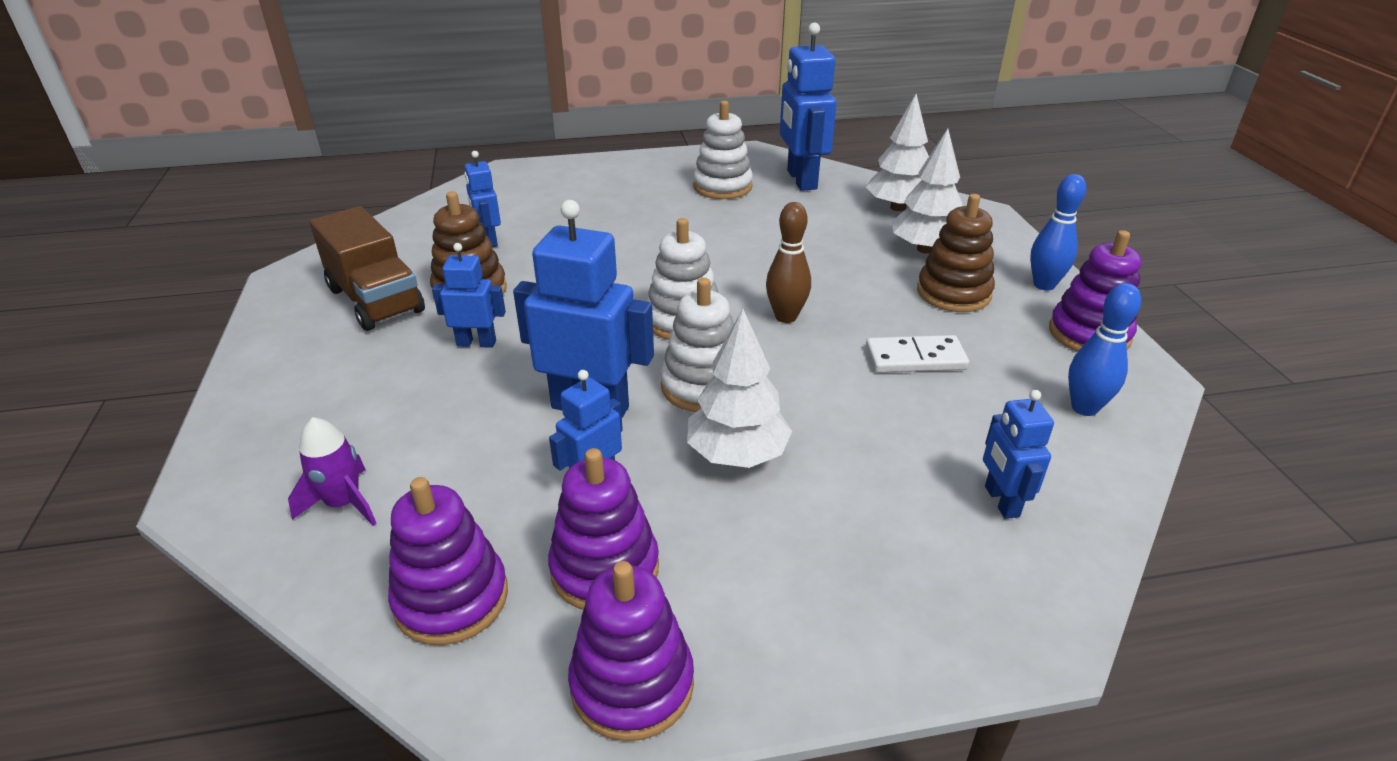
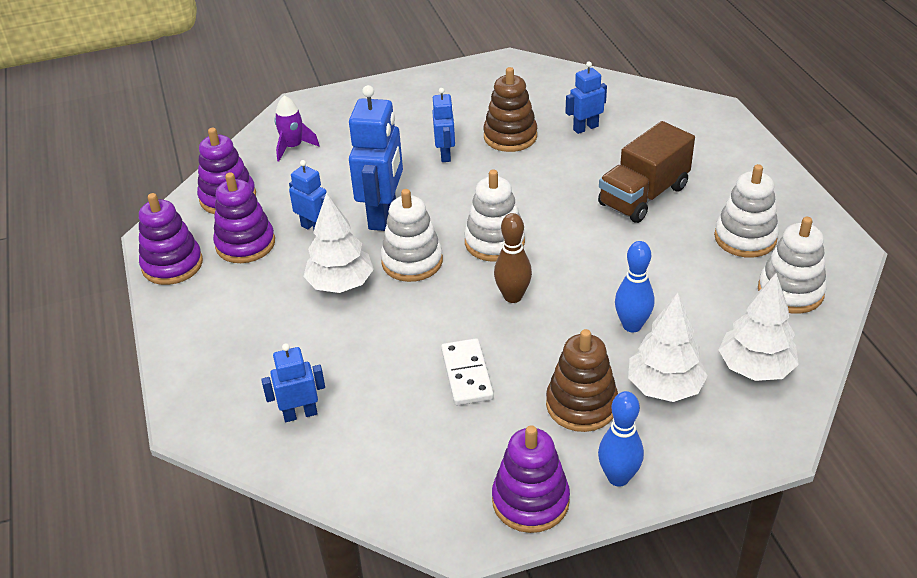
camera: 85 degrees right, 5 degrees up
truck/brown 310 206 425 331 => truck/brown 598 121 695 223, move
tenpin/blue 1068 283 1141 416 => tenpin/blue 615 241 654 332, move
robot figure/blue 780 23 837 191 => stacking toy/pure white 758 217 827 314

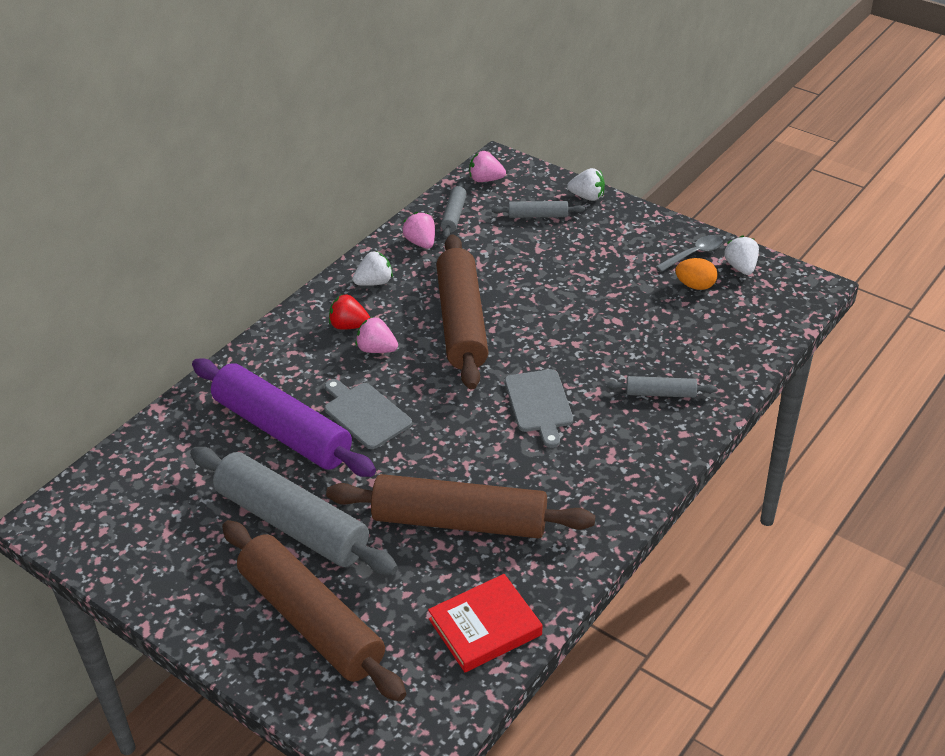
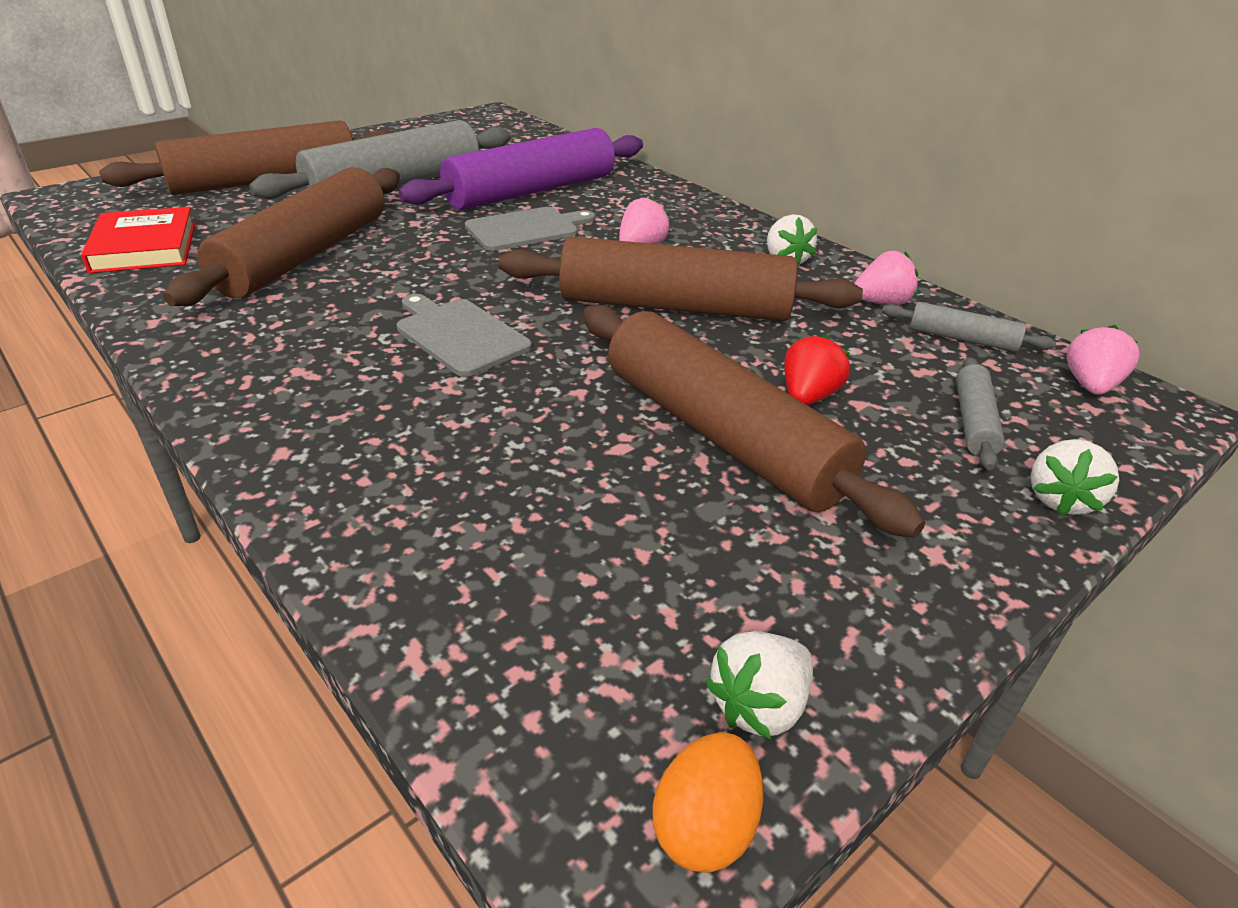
camera: 100 degrees right, 5 degrees down
cutting board/ash-grey 505 369 573 448 => cutting board/ash-grey 397 294 532 377, 45 degrees clockwise
nothing => pastry roller/brown 583 305 925 538
egg/orange 675 258 718 290 => egg/orange 652 732 763 873, move
berry/pure white 724 236 759 275 => berry/pure white 705 631 813 739, 135 degrees clockwise
berry/scarlet 329 294 370 330 => berry/scarlet 784 334 850 405, move
pastry roller/ash-grey 607 376 717 398 => nothing
tablespoon/ash-grey 656 235 723 272 => nothing

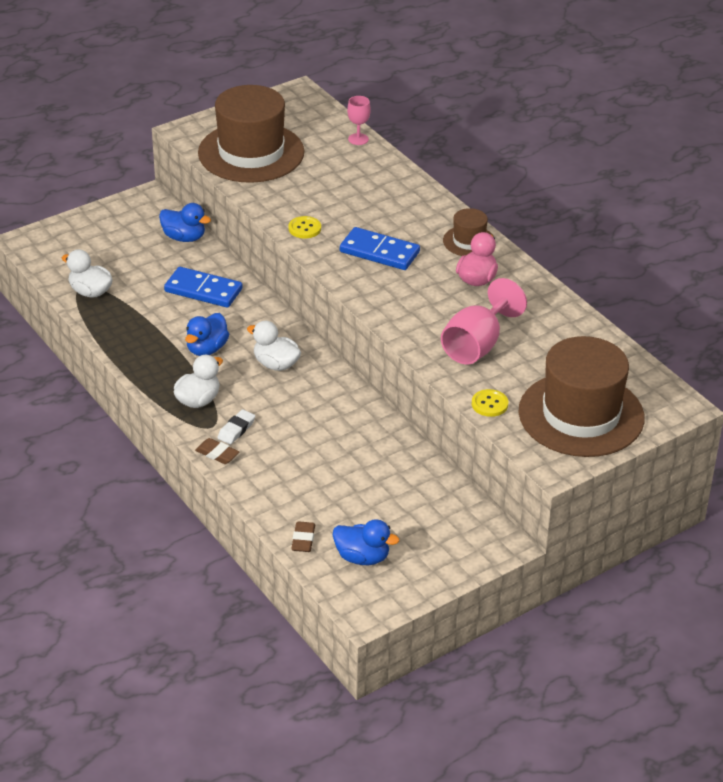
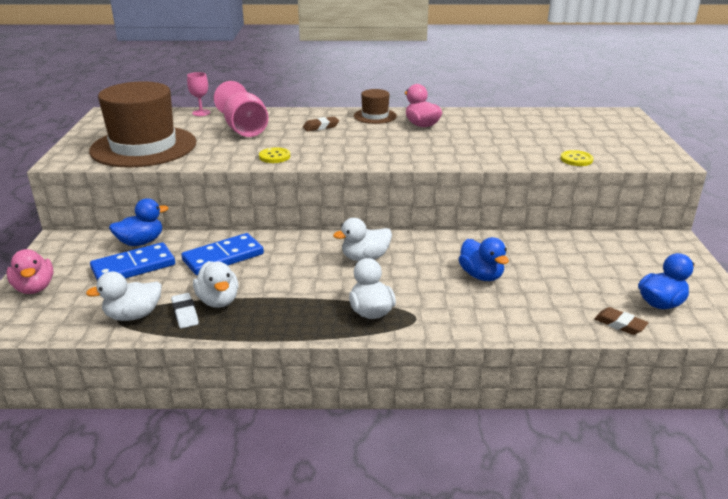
camera: 55 degrees left, 10 degrees down
nothing => toy duck/rose-pink 7 249 53 294
domino piece/blue 340 227 420 270 => domino piece/blue 90 242 175 280, move
eraser/pure white 218 409 255 445 => eraser/pure white 171 293 199 328, move
nothing => toy duck/pure white 193 261 238 308
goblet/rose-pink 441 278 527 365 => goblet/rose-pink 214 81 269 137, move
eraser/brown 195 438 239 464 => eraser/brown 303 117 339 131, move
toy duck/blue 185 313 229 356 => toy duck/blue 459 237 509 281, move
top hat/brown 519 336 645 457 => nothing

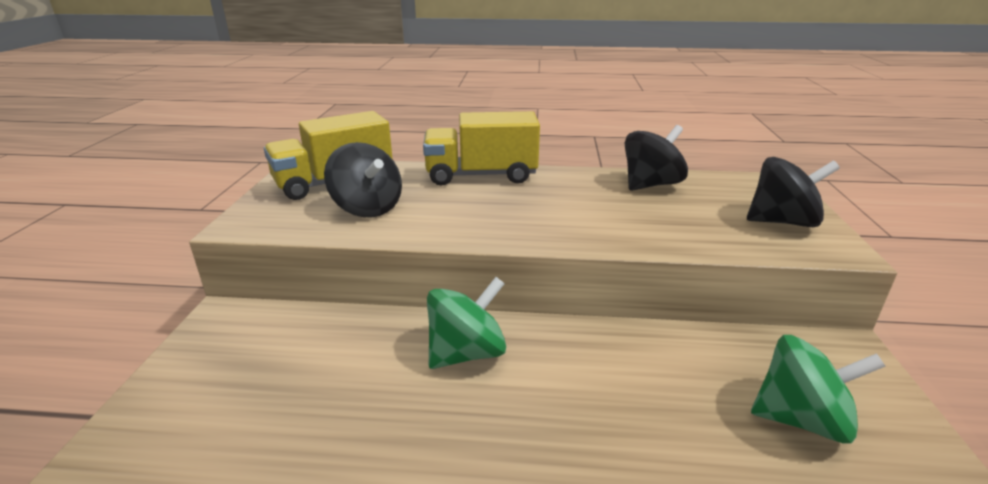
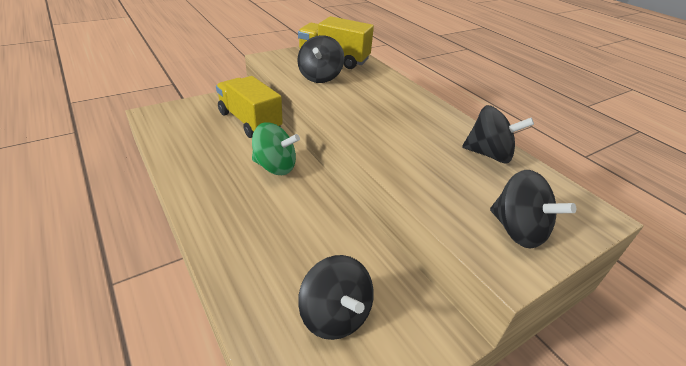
camera: 50 degrees right, 10 degrees up
truck/yellow 423 111 540 185 => truck/yellow 216 76 283 138, move
spinning top/emerald 751 335 886 443 => spinning top/ebony 298 255 374 340

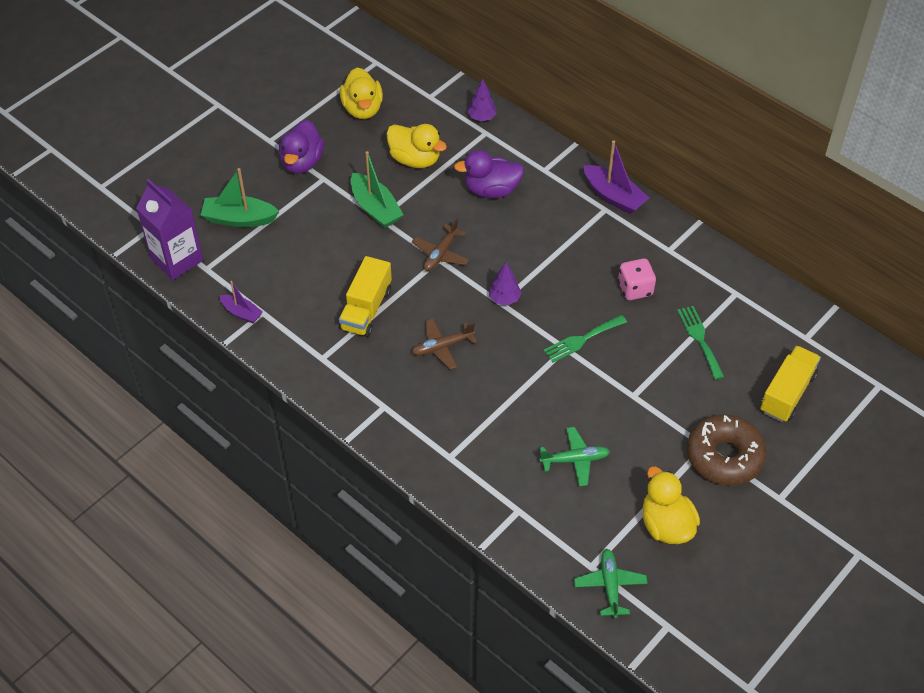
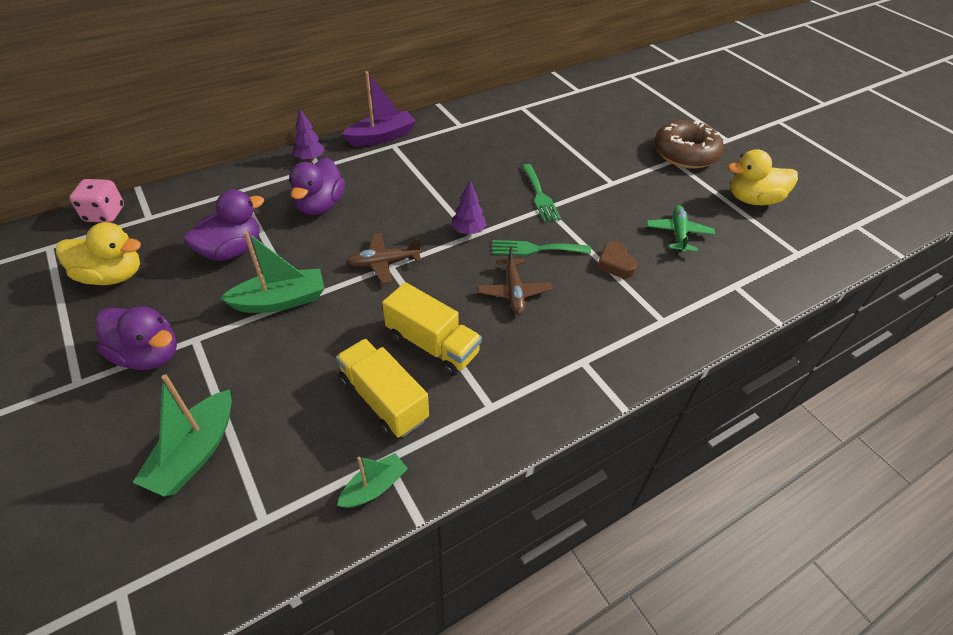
camera: 75 degrees left, 5 degrees down
dice/rose-pink 618 258 656 300 => dice/rose-pink 69 179 124 223, move
toy duck/yellow 386 124 447 168 => toy duck/purple 184 190 264 261
toy tree/purple 467 79 497 121 => toy tree/purple 293 109 325 161, move
truck/yellow 760 346 821 422 => truck/yellow 336 339 429 437, move
sailboat/purple 220 281 263 324 => sailboat/emerald 337 453 408 508
aeroplane/brown 412 218 469 271 => aeroplane/brown 346 233 422 284, 120 degrees clockwise
table fork/emerald 677 306 724 380 => table fork/emerald 492 240 591 255, move
nothing => heart shape/brown 597 241 637 278
milk carton/purple 136 179 203 280 => nothing
aeroplane/emerald 574 549 648 619 => nothing

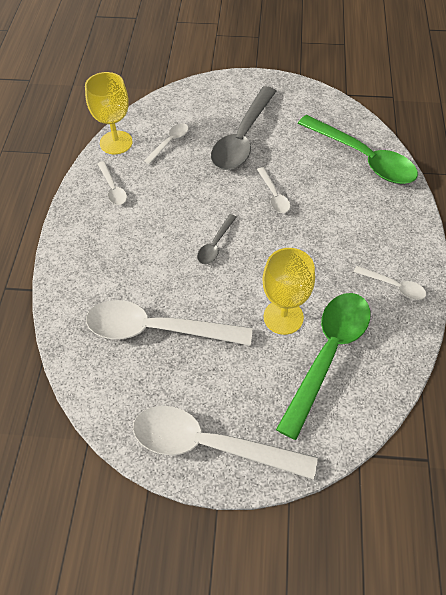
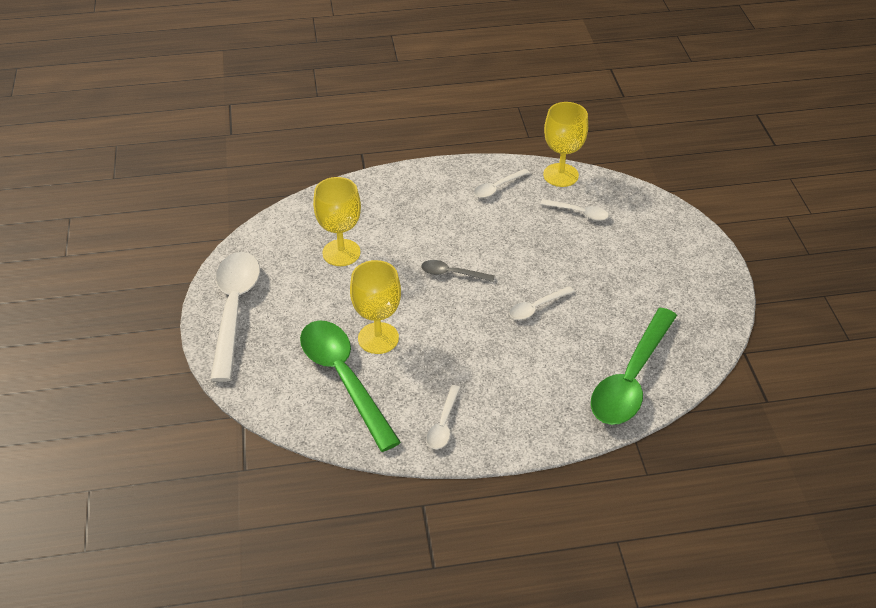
camera: 75 degrees right, 10 degrees down
tablespoon/emerald 276 293 371 440 => tablespoon/emerald 300 320 401 452, 135 degrees counterclockwise
tablespoon/pure white 86 300 253 346 => goblet/yellow 313 177 361 266
tablespoon/ash-grey 211 86 276 170 => nothing

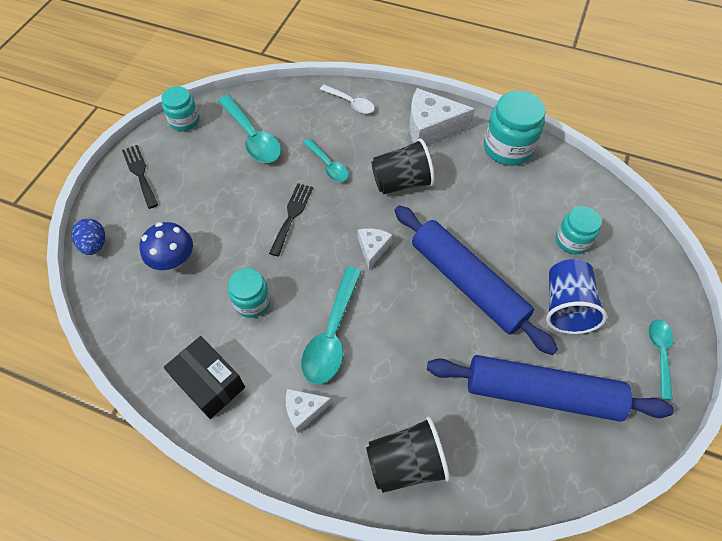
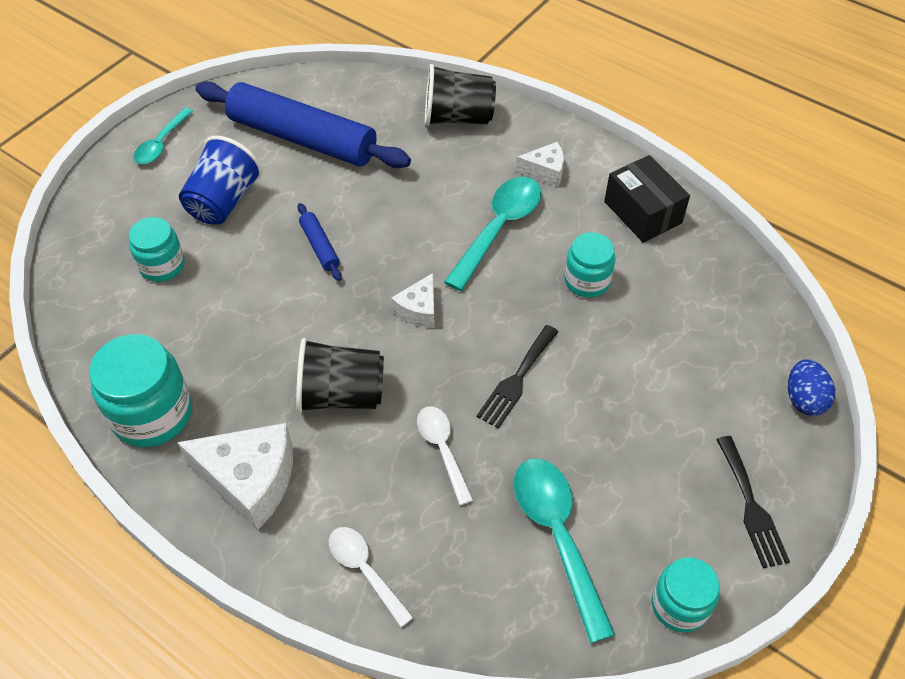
camera: 165 degrees left, 5 degrees down
pastry roller/blue 395 206 558 355 => pastry roller/blue 298 203 342 281, x0.41
tablespoon/aqua 303 138 349 182 => tablespoon/pure white 417 406 473 505
toadstool/blue 140 222 193 270 => nothing

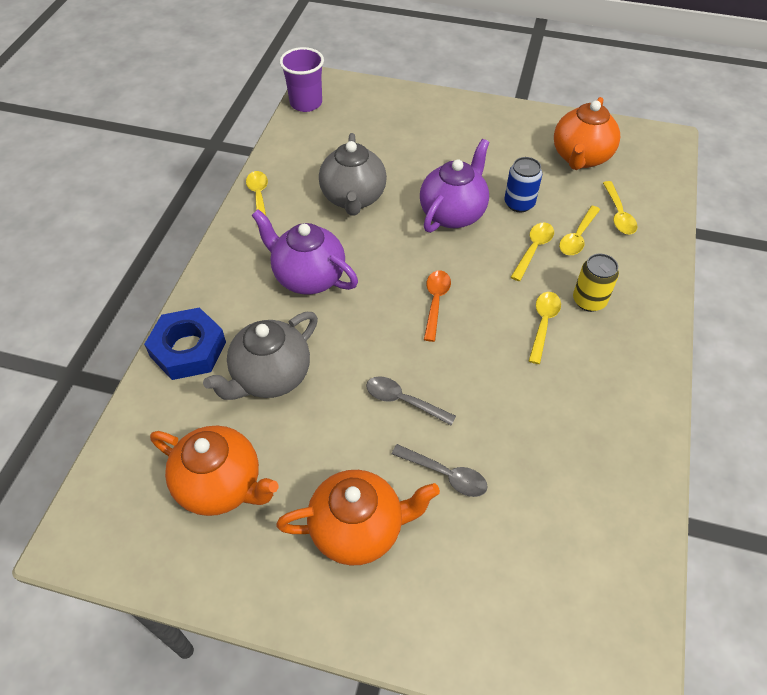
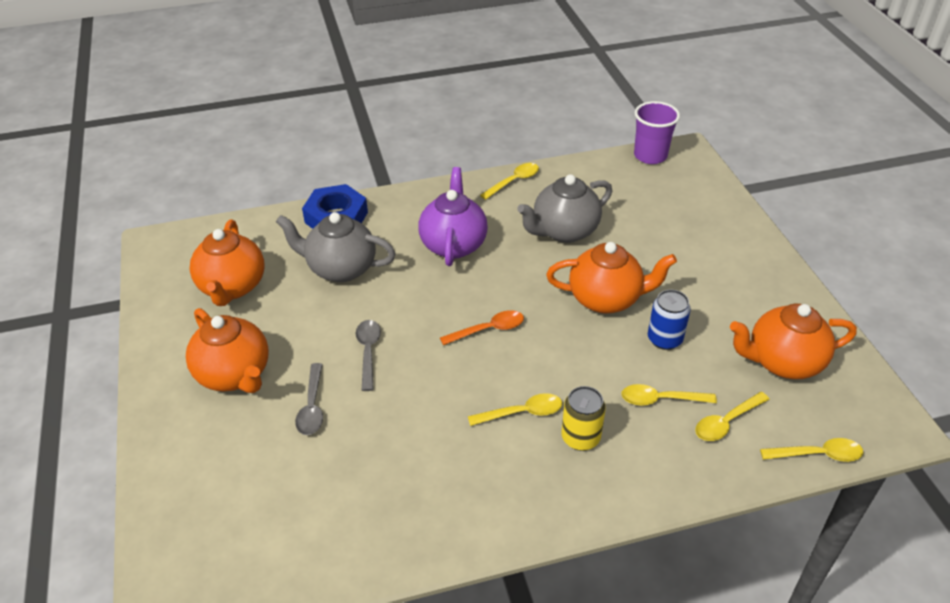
camera: 60 degrees right, 10 degrees down
tea pot/purple 420 139 489 233 => tea pot/orange 546 242 677 314
tablespoon/yellow 511 222 554 281 => tablespoon/yellow 760 438 863 462, move

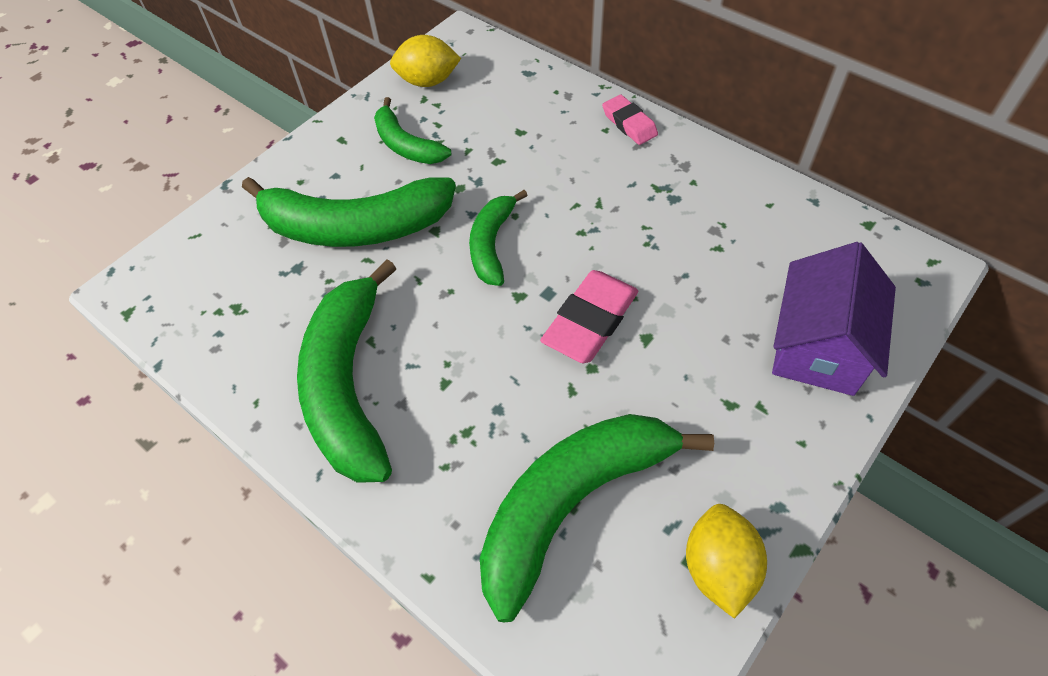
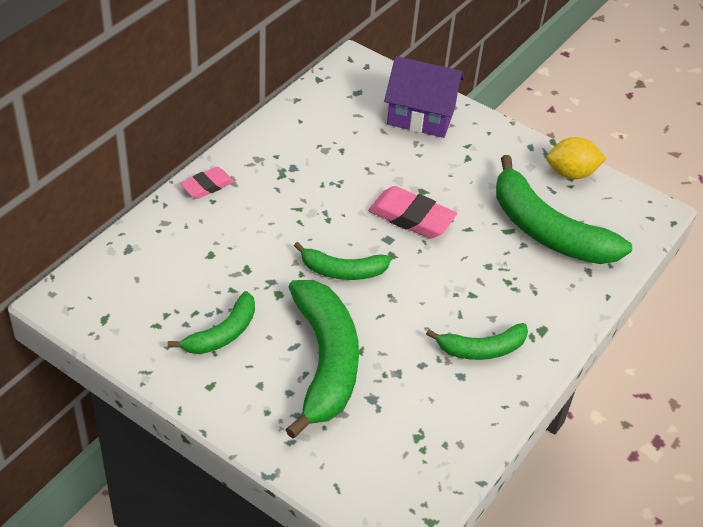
camera: 100 degrees left, 10 degrees down
banana/emerald 297 259 397 483 => banana/emerald 426 323 528 360, x0.55
lemon/yellow 390 35 461 87 => nothing

